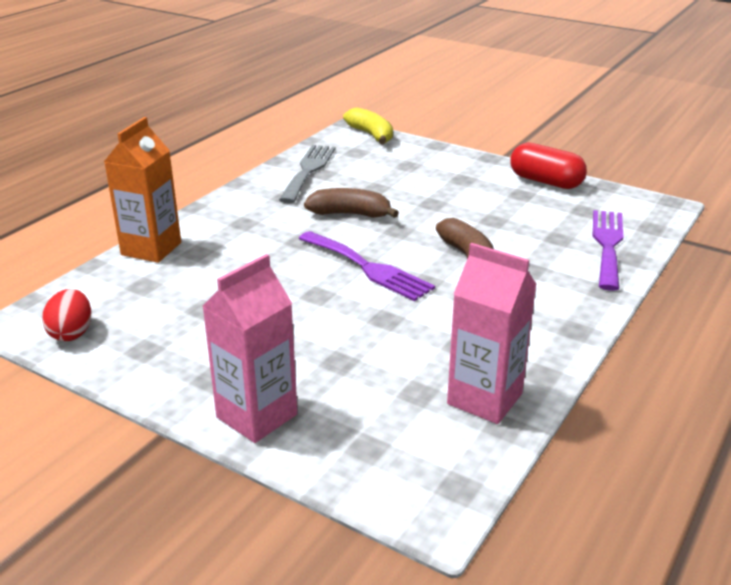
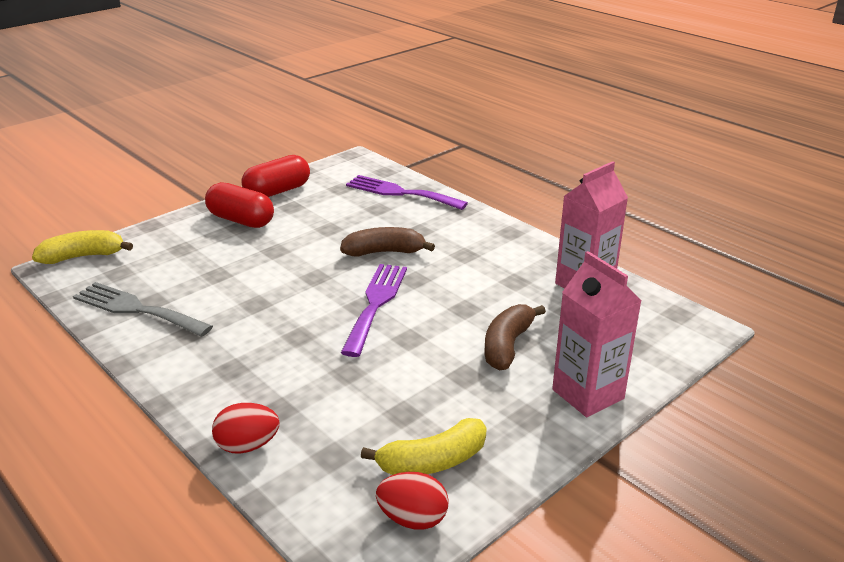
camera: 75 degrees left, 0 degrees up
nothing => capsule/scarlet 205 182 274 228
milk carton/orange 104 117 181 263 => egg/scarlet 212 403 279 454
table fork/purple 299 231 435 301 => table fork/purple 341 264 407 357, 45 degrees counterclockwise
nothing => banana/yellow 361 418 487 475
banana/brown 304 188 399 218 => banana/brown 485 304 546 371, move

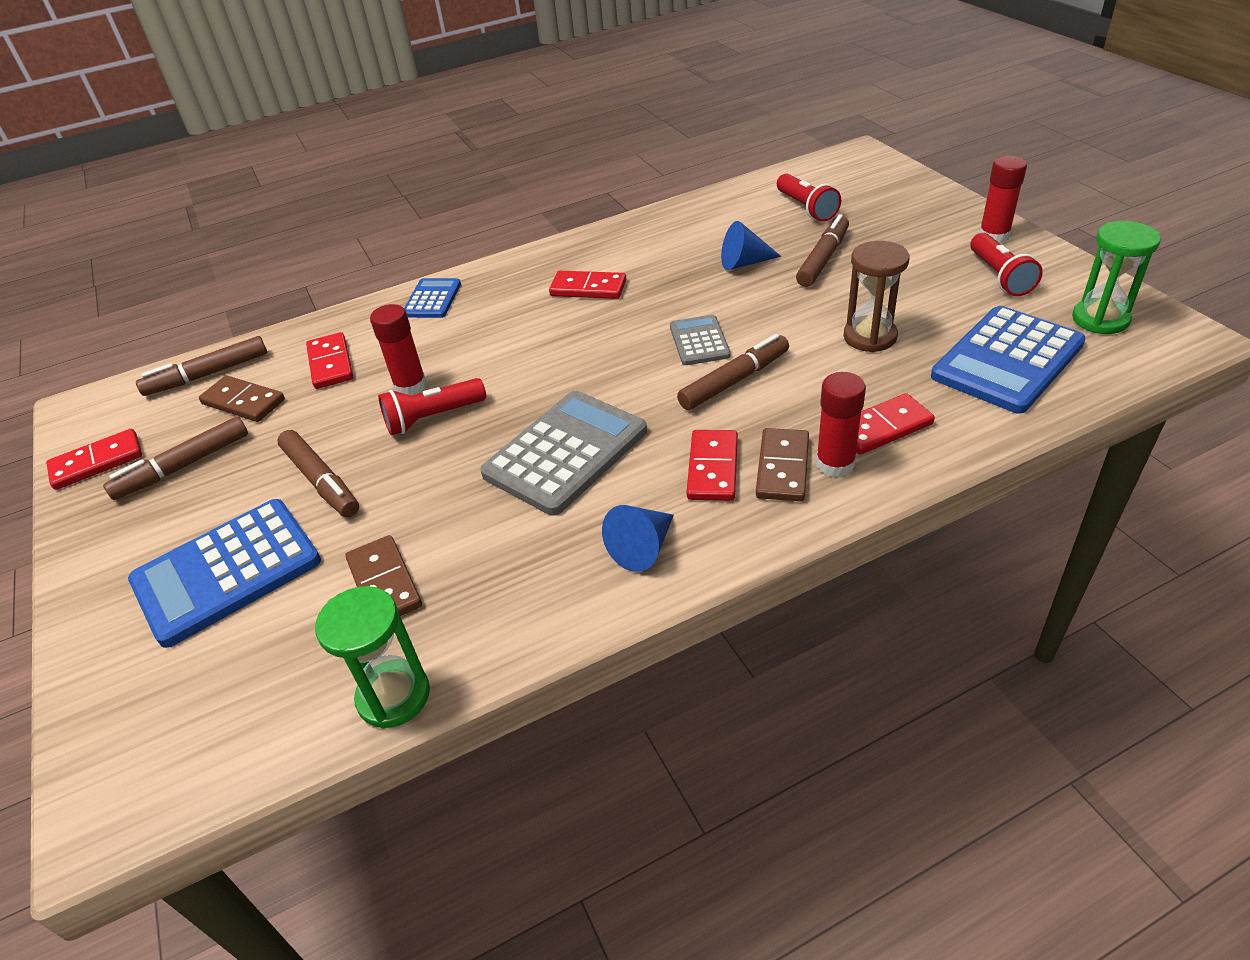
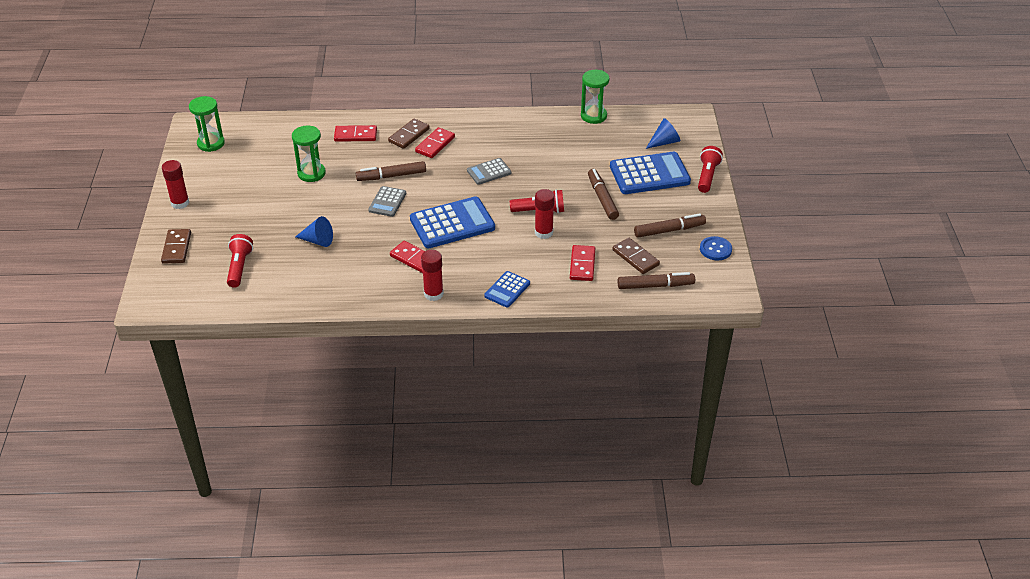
camera: 160 degrees left, 0 degrees up
domino piece/brown 345 535 422 616 => domino piece/brown 161 229 191 264, move
hourglass/brown 844 241 909 352 => hourglass/emerald 292 126 326 182
adding machine/blue 931 306 1086 414 => adding machine/blue 410 196 495 248, move
glue stick/scarlet 816 372 866 477 => glue stick/scarlet 421 250 444 301, move
adding machine/ash-grey 480 391 647 516 => adding machine/ash-grey 467 158 511 185, x0.54
cone shape/blue 602 505 674 572 => cone shape/blue 646 118 680 149, move
torch/scarlet 970 233 1043 296 => torch/scarlet 698 146 723 193, move
domino piece/scarlet 46 429 142 490 => shirt button/blue 700 236 732 260
felt pen/brown 796 214 849 287 => nothing

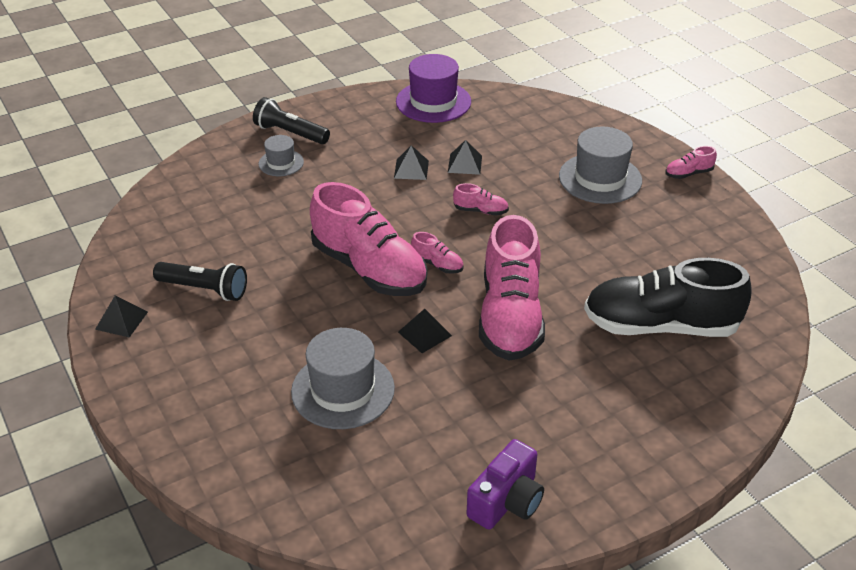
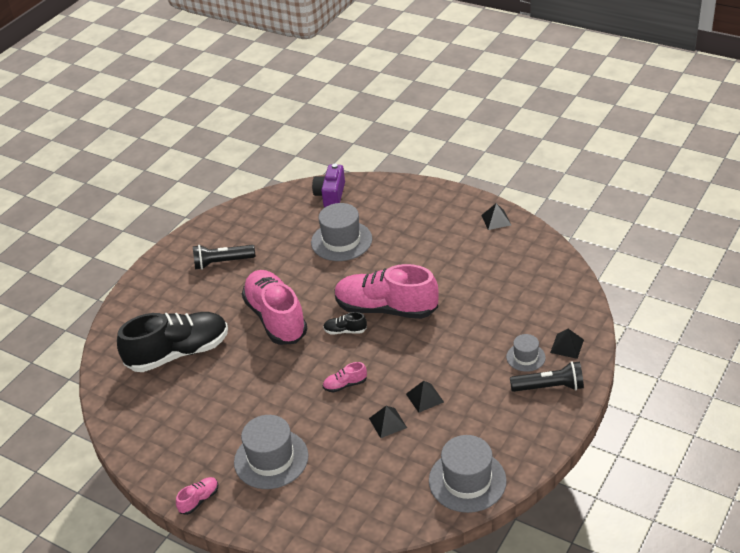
camera: 155 degrees right, 0 degrees up
torch/ebony 153 262 247 301 => torch/ebony 192 245 255 270, move
compact camera/purple 467 439 544 530 => compact camera/purple 312 164 345 207, move
shoe/rose-pink 411 232 464 274 => shoe/ebony 323 312 367 335
top hat/purple 396 54 471 123 => top hat/ash-grey 429 435 507 513
pyramid/ebony 398 309 452 353 => pyramid/ebony 550 329 584 359, move

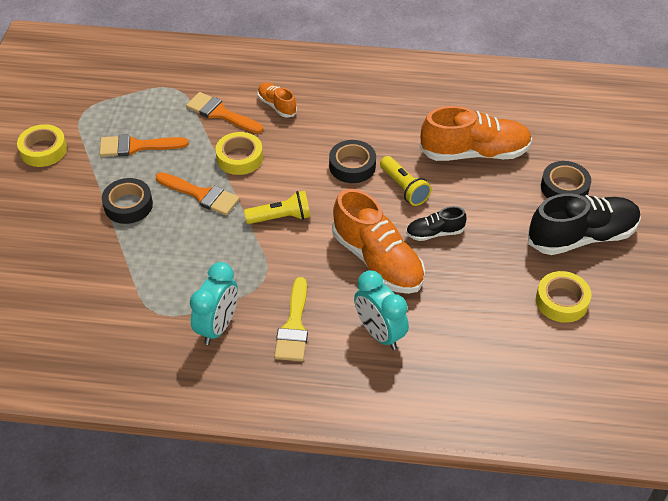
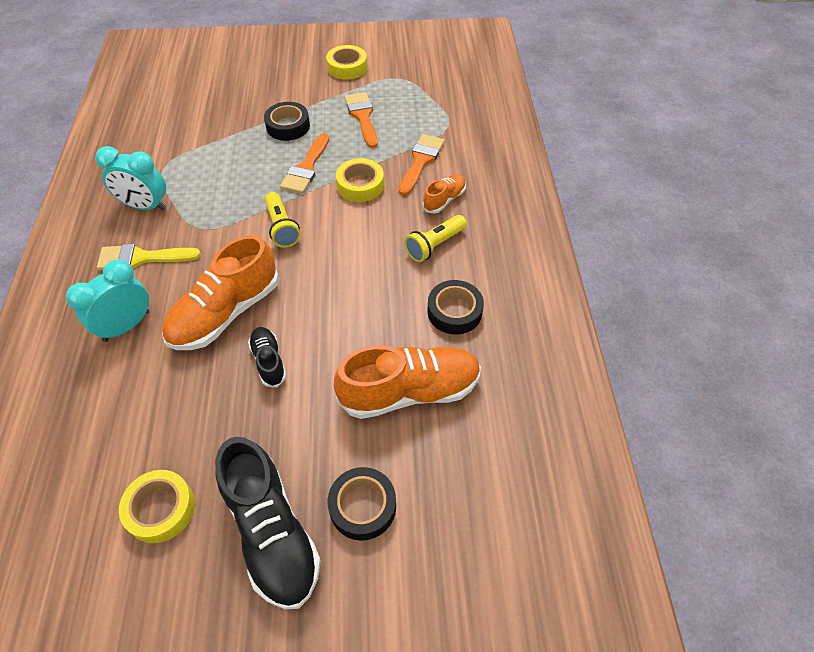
camera: 80 degrees right, 5 degrees up
shoe/orange 419 106 532 161 => shoe/orange 334 345 481 419, 90 degrees counterclockwise
torch/yellow 380 156 432 206 => torch/yellow 404 215 467 262, move
sticky tape/ebony 329 140 376 183 => sticky tape/ebony 427 280 484 335, move

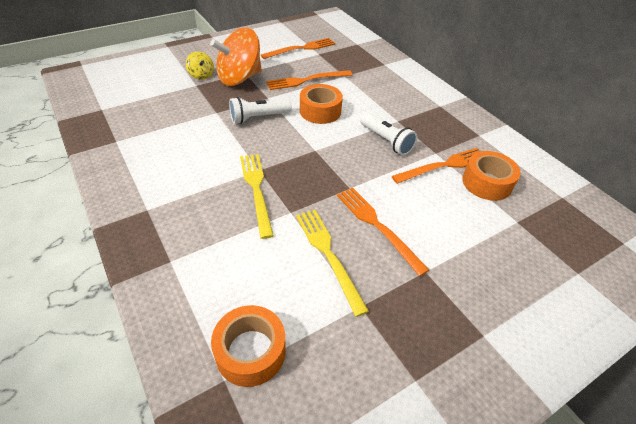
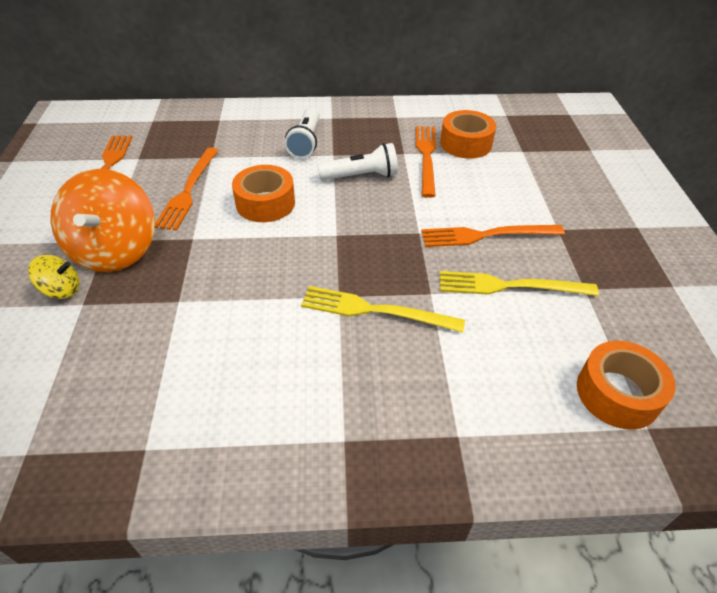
camera: 60 degrees left, 0 degrees up
torch/pure white 229 97 292 124 => torch/pure white 285 107 320 159, move

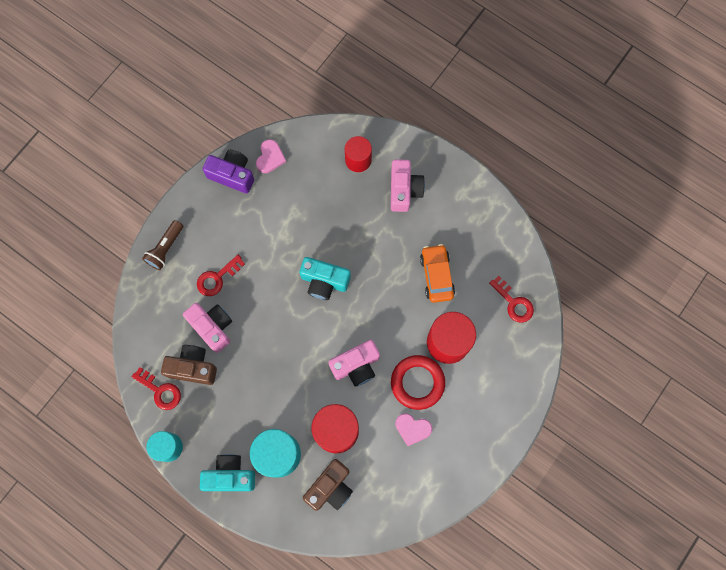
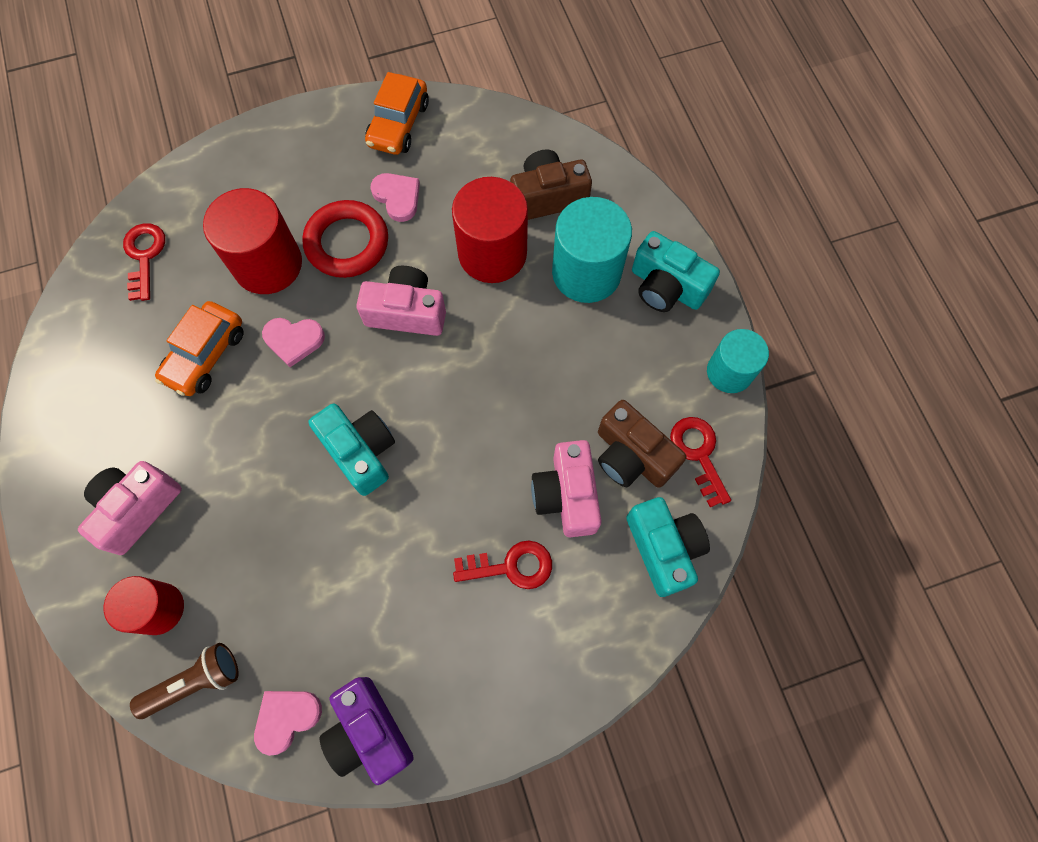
camera: 145 degrees left, 5 degrees down
torch/brown 142 220 183 270 => torch/brown 130 643 239 719, move
nothing => heart shape/rose-pink 262 318 325 367
nothing => automobile/orange 365 72 429 155
nothing => compact camera/aqua 626 497 710 597

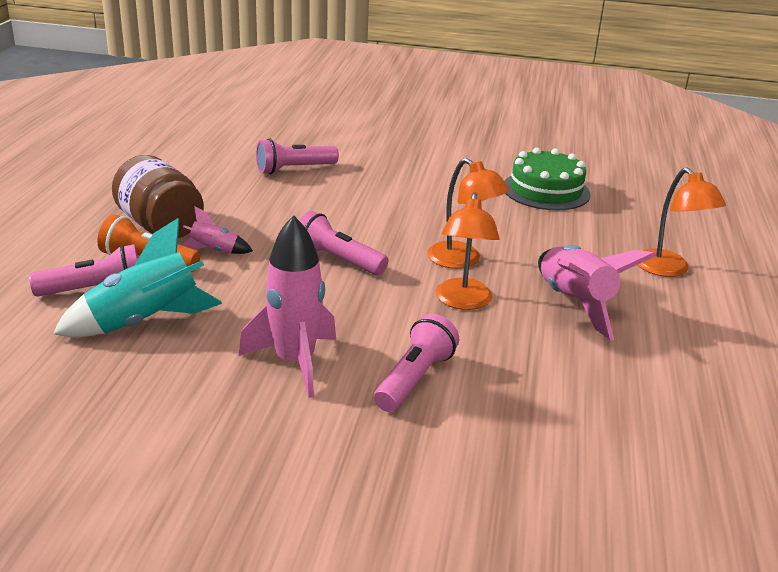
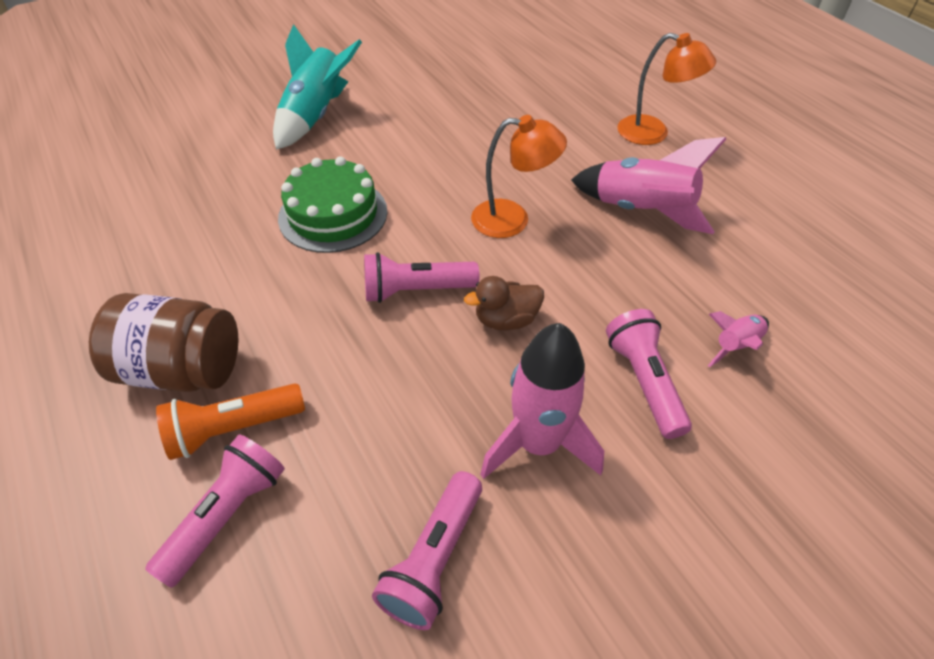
camera: 40 degrees left, 20 degrees up
rocket/aqua 53 218 222 337 => rocket/aqua 273 24 362 150, move
layer cake/emerald 504 148 590 210 => layer cake/emerald 278 156 387 253, move
torch/rose-pink 256 139 339 174 => torch/rose-pink 372 471 482 630, move
nothing => toy duck/brown 464 276 544 330
rocket/rose-pink 182 206 253 254 => rocket/rose-pink 708 311 769 367, move
reading lamp/orange 436 192 500 310 => nothing

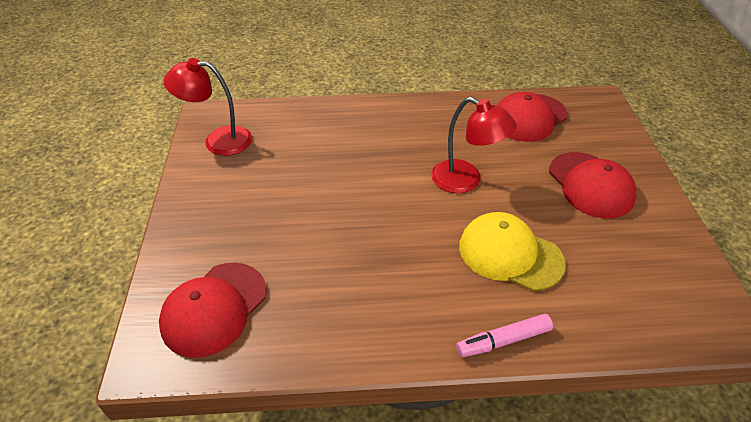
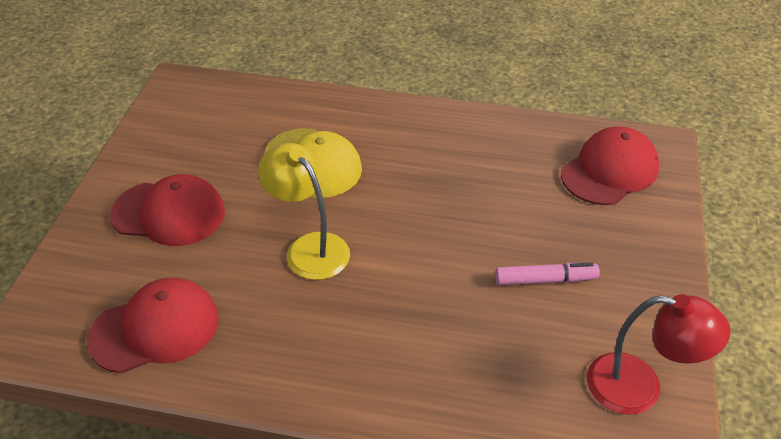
camera: 165 degrees left, 0 degrees up
baseball cap/scarlet 549 152 637 218 => baseball cap/scarlet 110 174 225 246, 105 degrees clockwise
reading lamp/scarlet 431 97 517 193 => reading lamp/yellow 258 143 350 280
felt pen/rose-pink 456 314 553 357 => felt pen/rose-pink 495 263 600 285, move

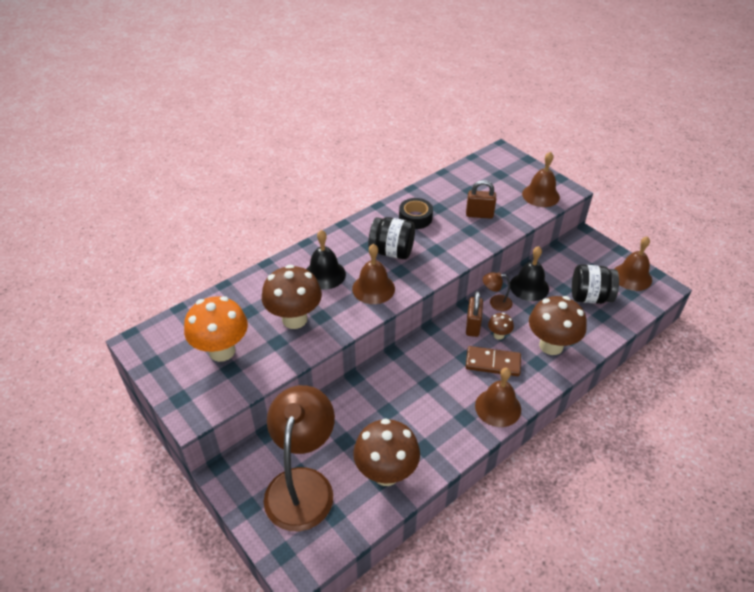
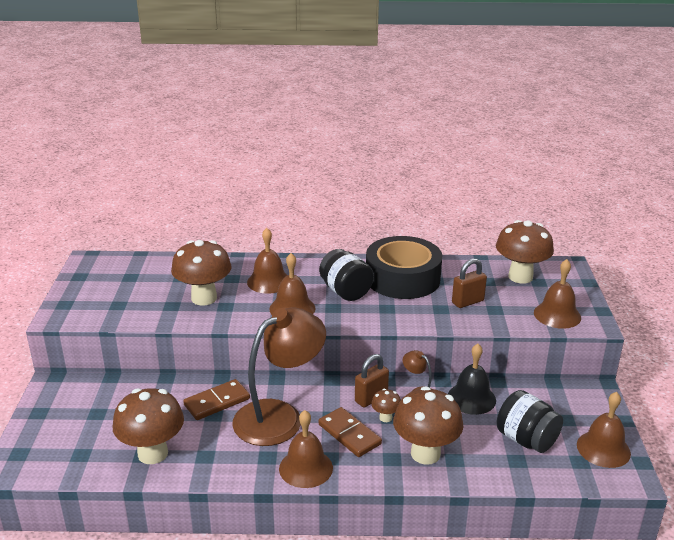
camera: 40 degrees right, 15 degrees down
nothing => domino piece/brown 183 379 250 420
reading lamp/brown 264 385 335 531 => reading lamp/brown 232 308 326 446, move
bell/ebony 306 230 346 290 => bell/brown 247 228 287 294
sticky tape/ebony 399 198 433 229 => sticky tape/ebony 366 236 442 299, x1.99
lock/brown 466 180 496 219 => lock/brown 452 258 487 308, 75 degrees counterclockwise
nothing => toadstool/brown 496 220 554 284
toadstool/orange 184 296 248 362 => nothing

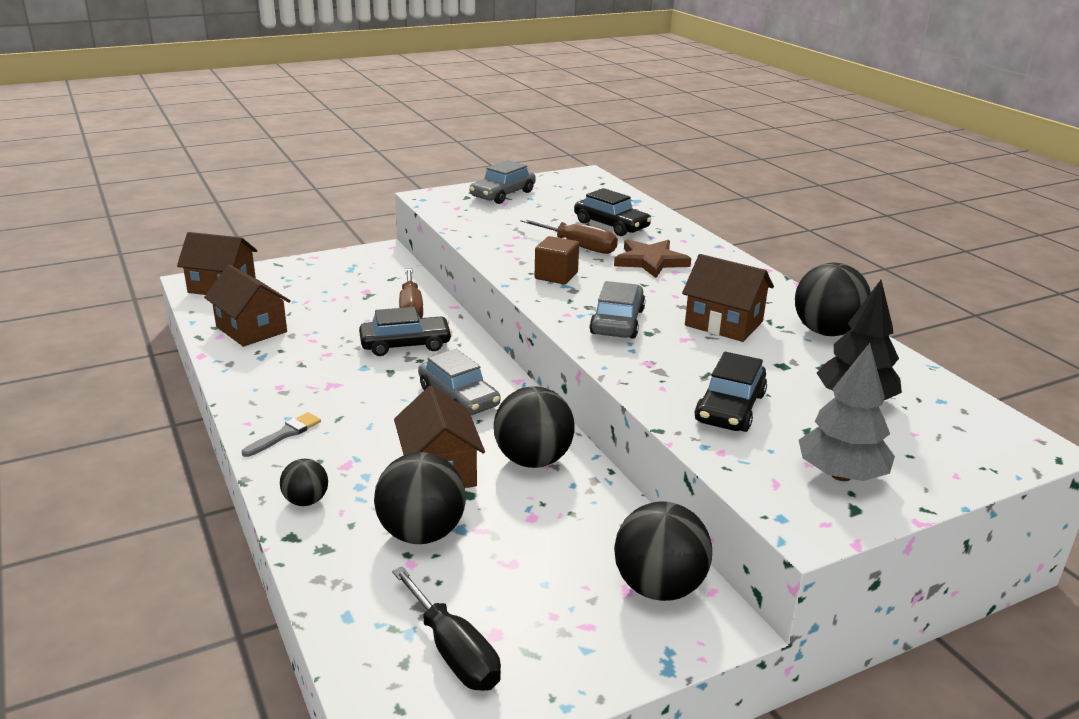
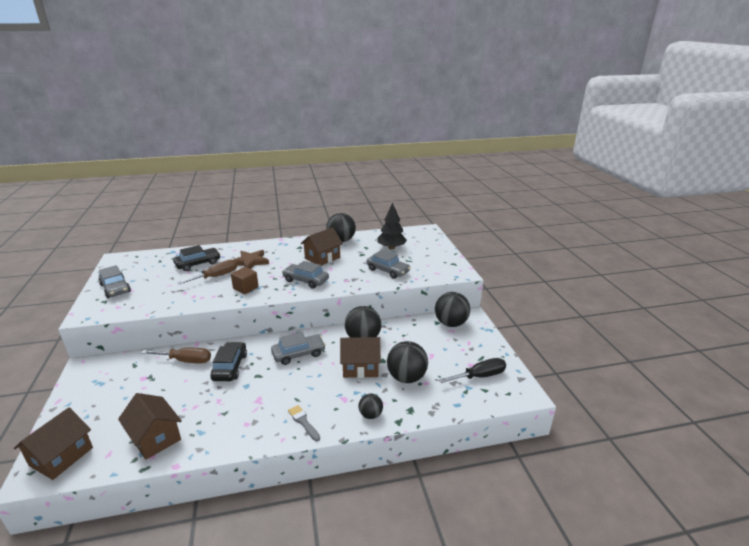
camera: 75 degrees left, 0 degrees up
cottage/brown 204 265 291 347 => cottage/brown 118 393 182 460, 75 degrees clockwise
automobile/ebony 694 352 767 432 => automobile/ash-grey 366 250 411 279
toy tree/ash-grey 799 343 895 481 => nothing

